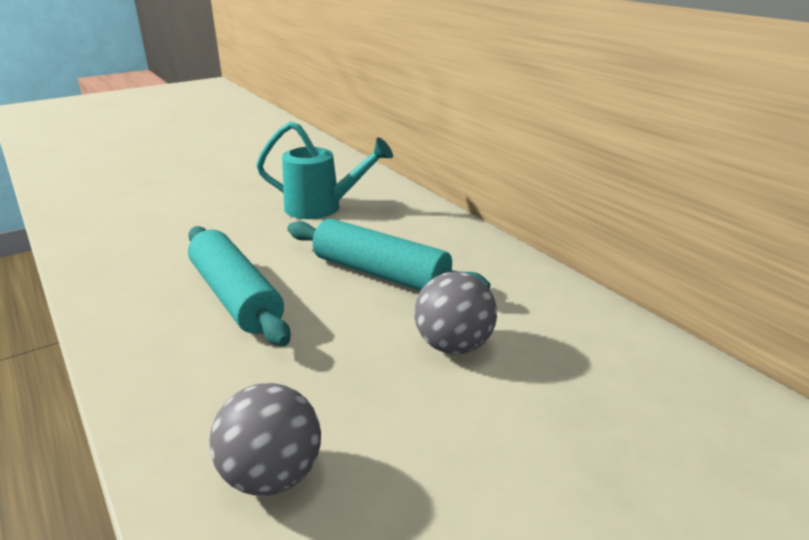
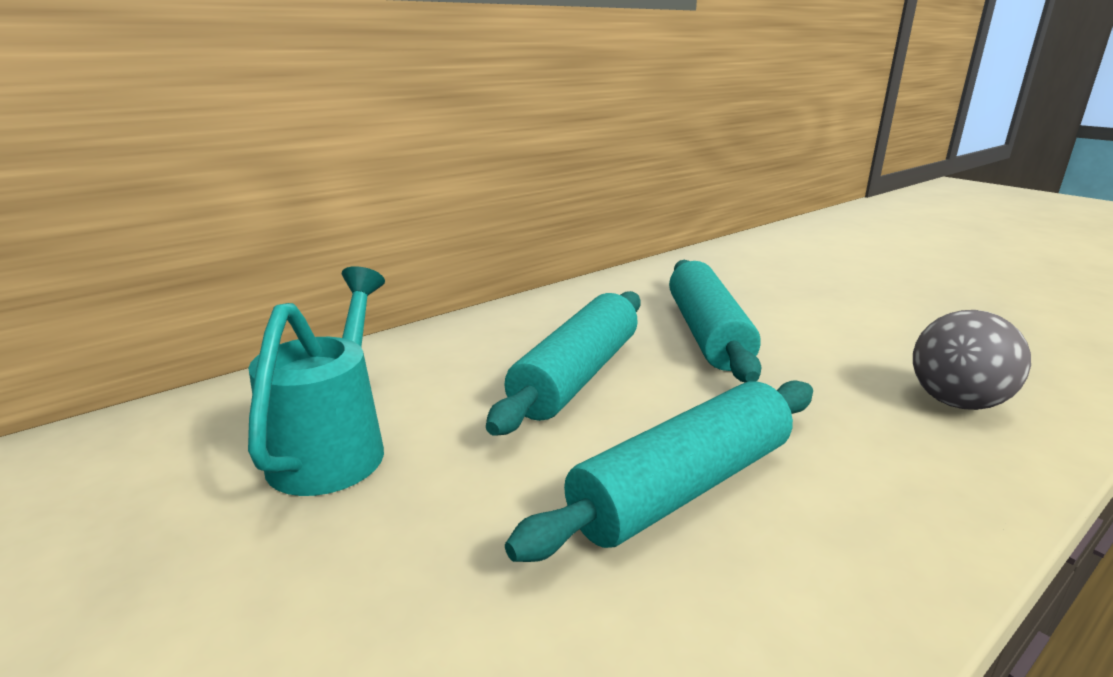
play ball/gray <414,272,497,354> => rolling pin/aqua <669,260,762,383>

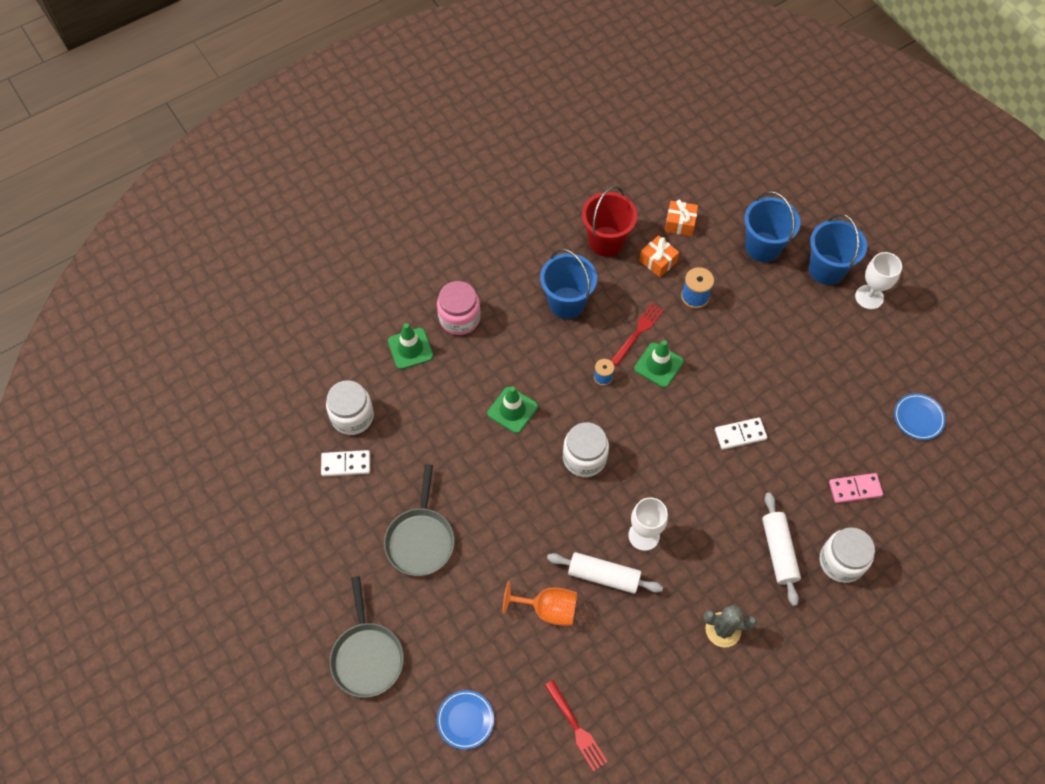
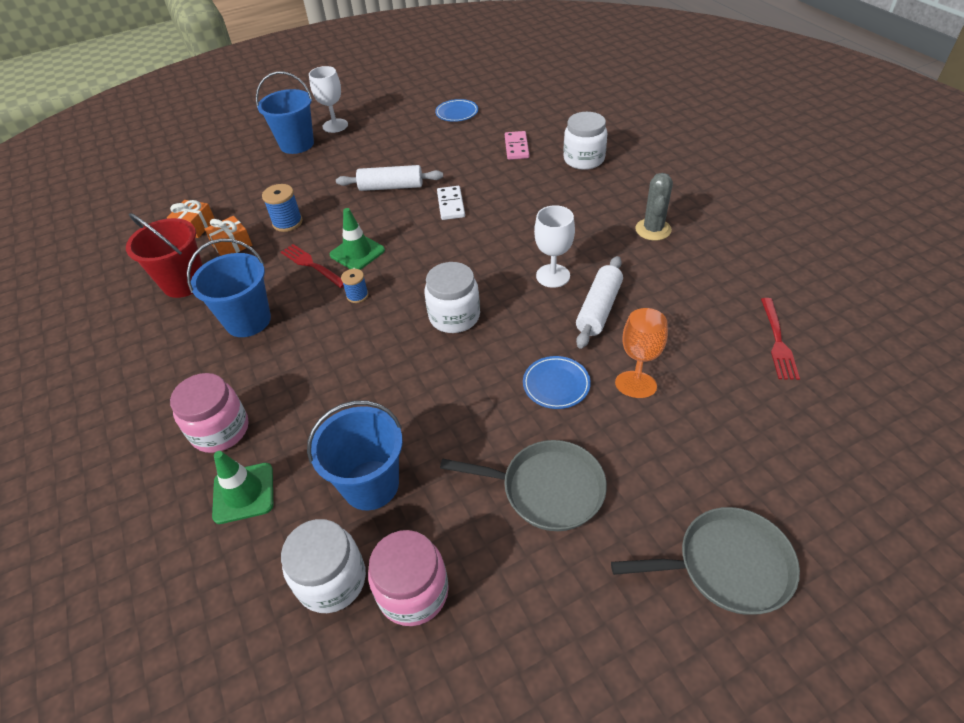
sand bucket/cobalt <744,191,801,262> => sand bucket/cobalt <307,401,403,511>, moved
rolling pin/white <762,492,801,606> => rolling pin/white <336,165,443,191>, moved
domino/white <321,450,370,477> => jam jar/pink <368,530,449,626>
flat dish/cobalt <437,690,494,749> => flat dish/cobalt <523,356,591,409>, moved
fork/crimson <544,680,607,771> => fork/crimson <761,298,800,380>, 120 degrees clockwise
safety cone/green <487,386,538,433> => nothing

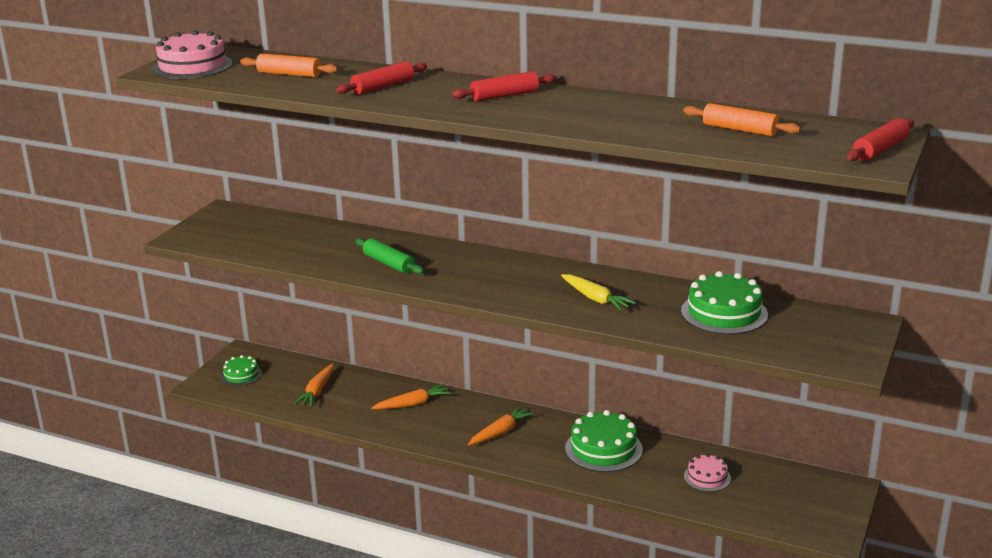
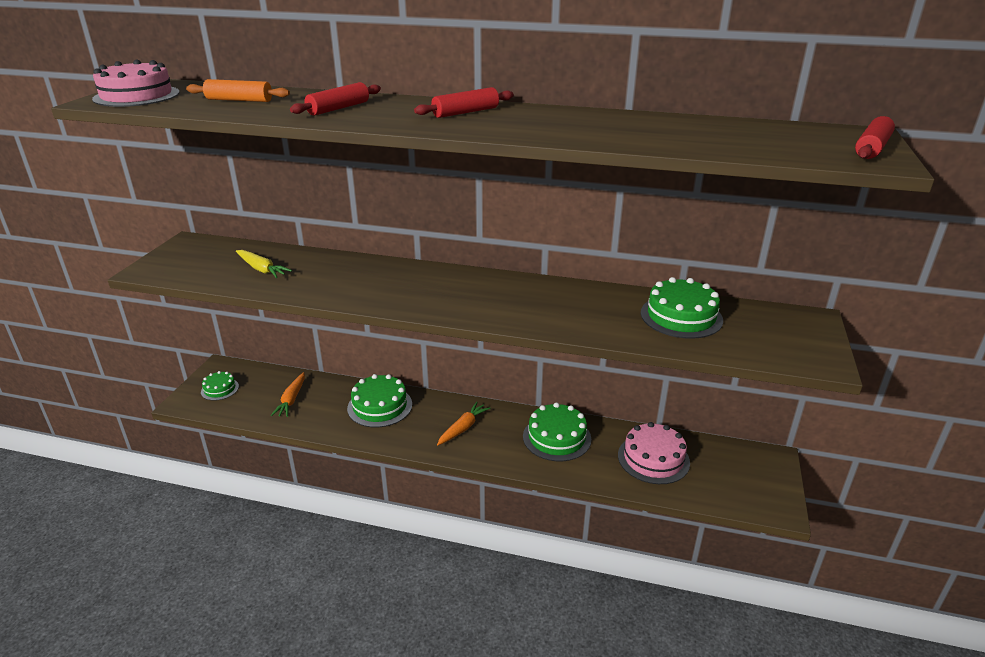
carrot/golden <561,274,636,311> => carrot/golden <236,250,292,278>, moved
carrot/bright orange <371,384,451,410> => layer cake/green <347,374,412,427>
layer cake/pink <684,454,731,492> => layer cake/pink <618,422,690,484>, x1.72
rolling pin/green <355,238,424,275> => nothing
rolling pin/bright orange <683,103,801,136> => nothing

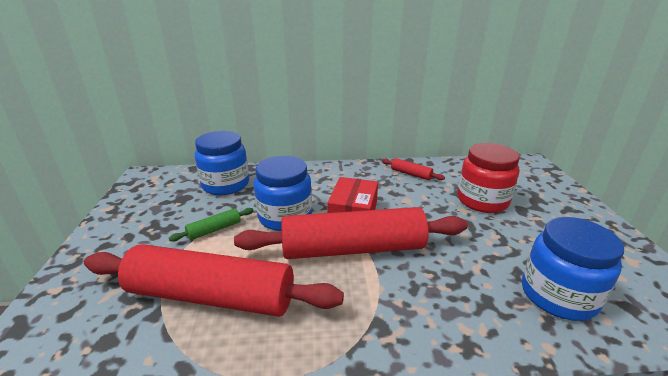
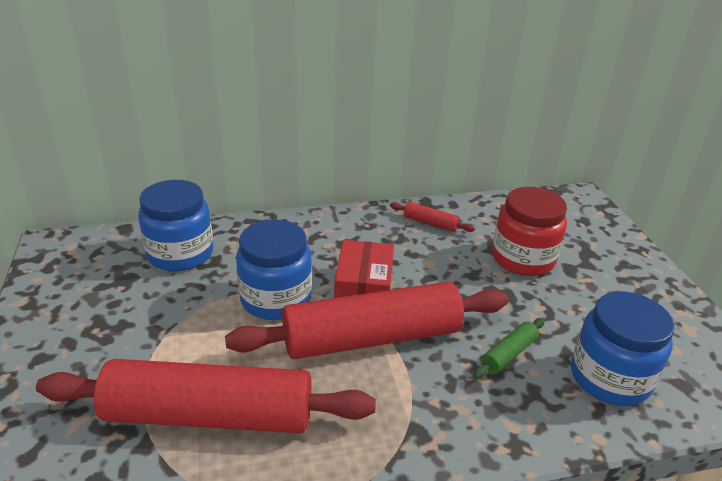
rolling pin/green <169,208,254,241> => rolling pin/green <473,318,545,379>, moved

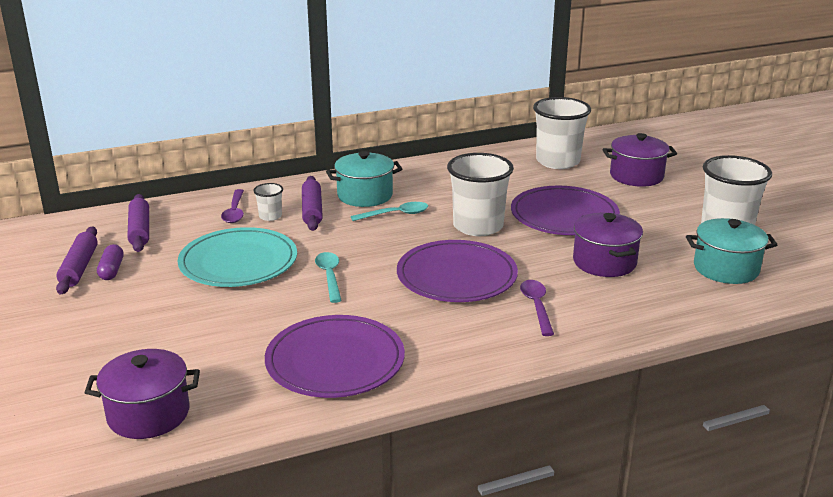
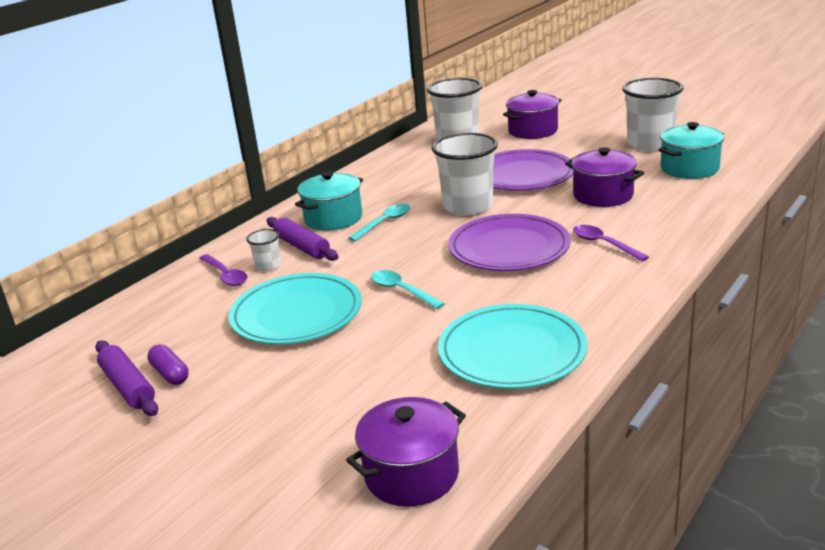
flat dish/violet <265,315,405,398> => flat dish/aqua <438,304,588,389>
rolling pin/violet <127,194,149,252> => nothing

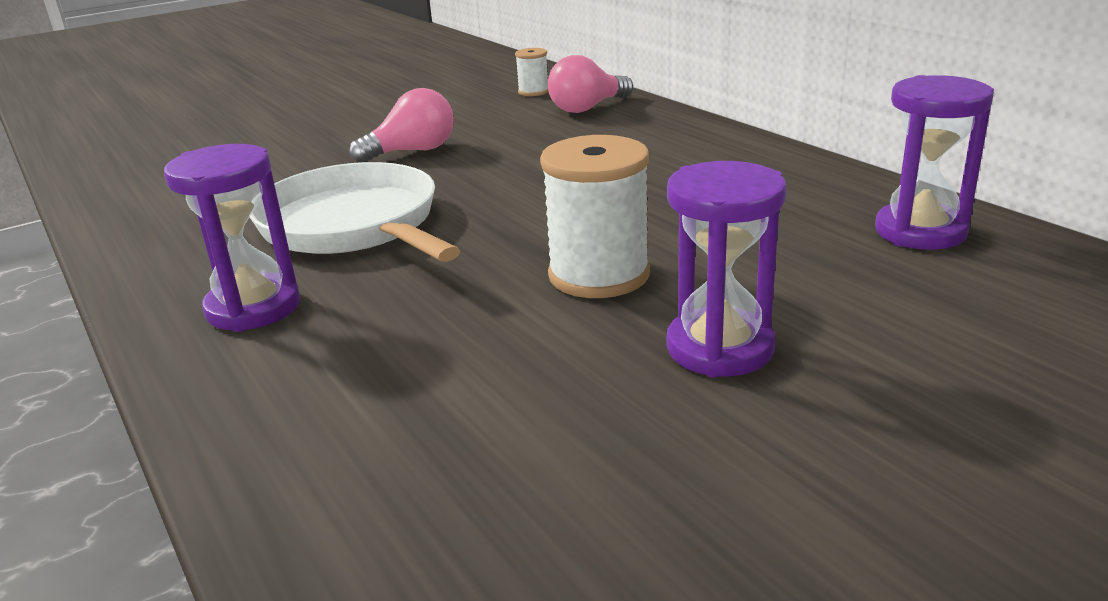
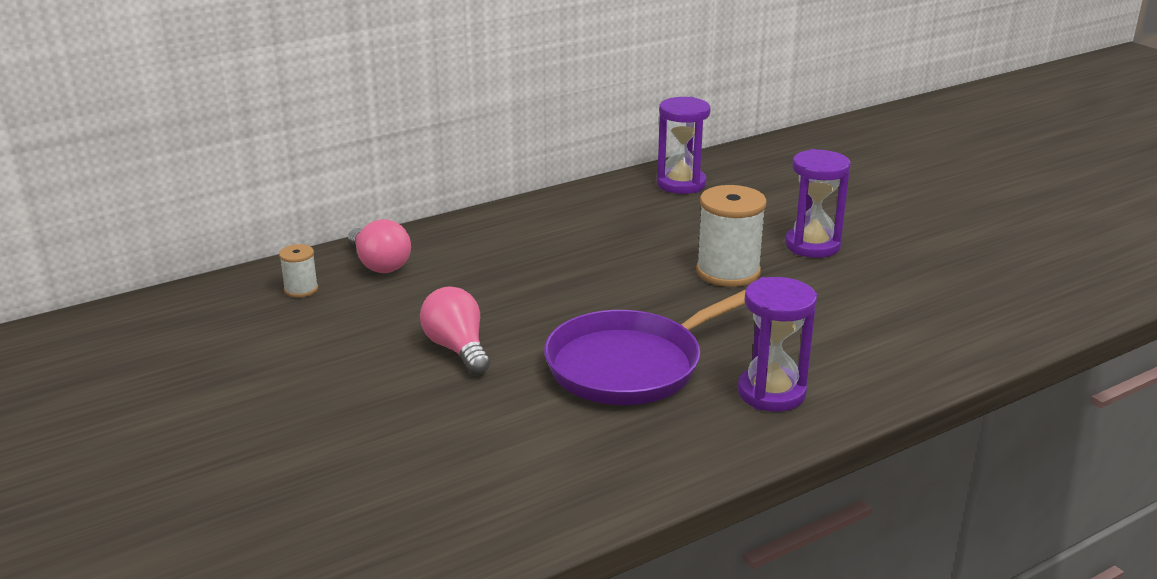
skillet/white <250,162,460,262> => skillet/violet <544,289,746,405>

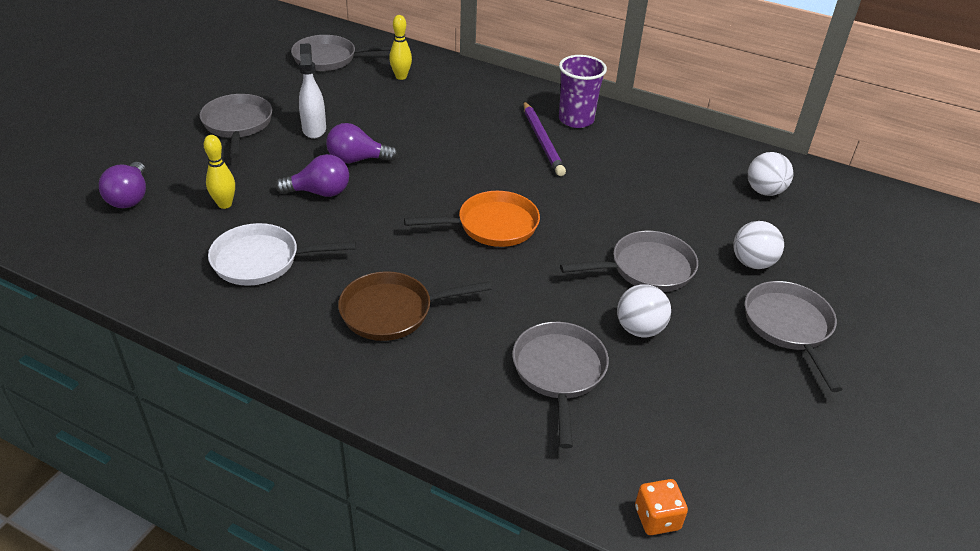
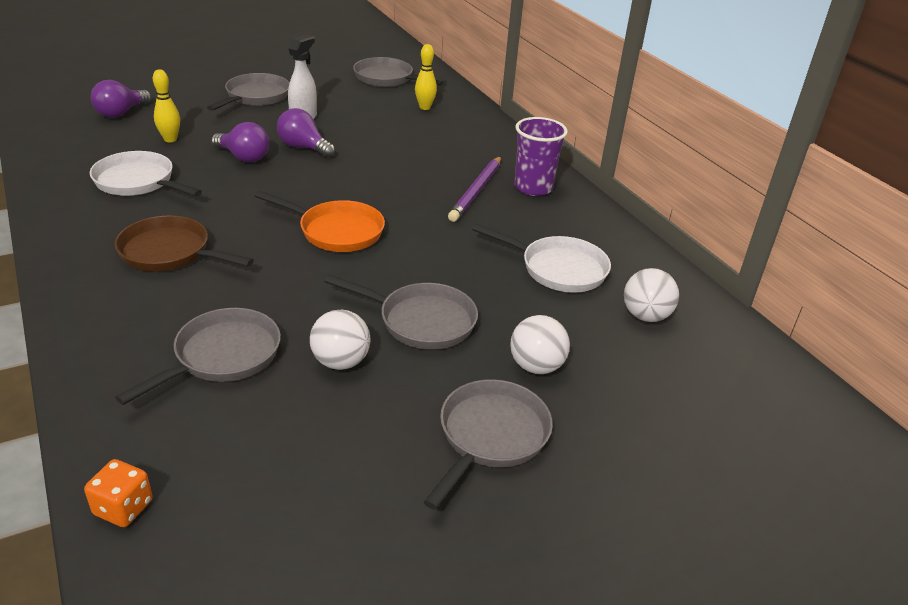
nothing => skillet/white <472,224,611,293>

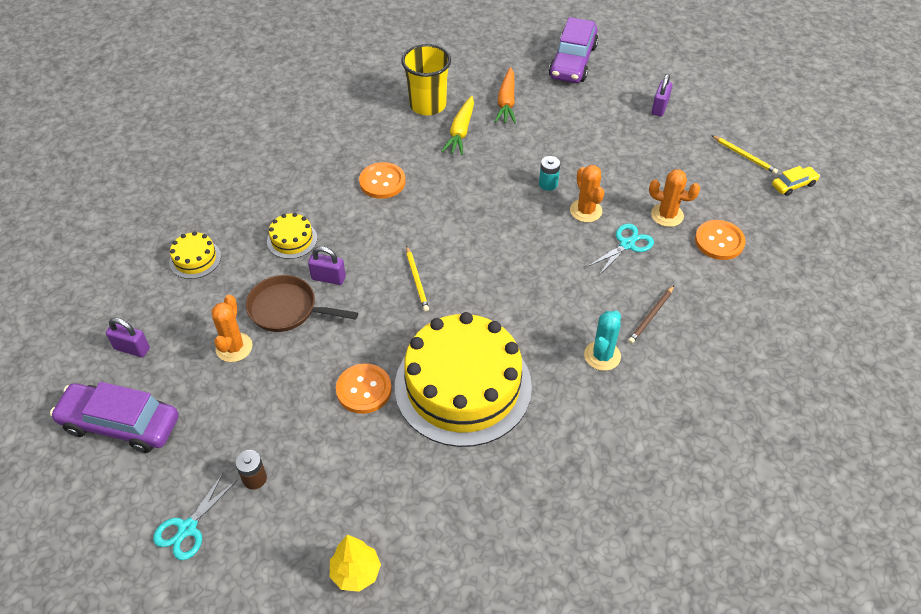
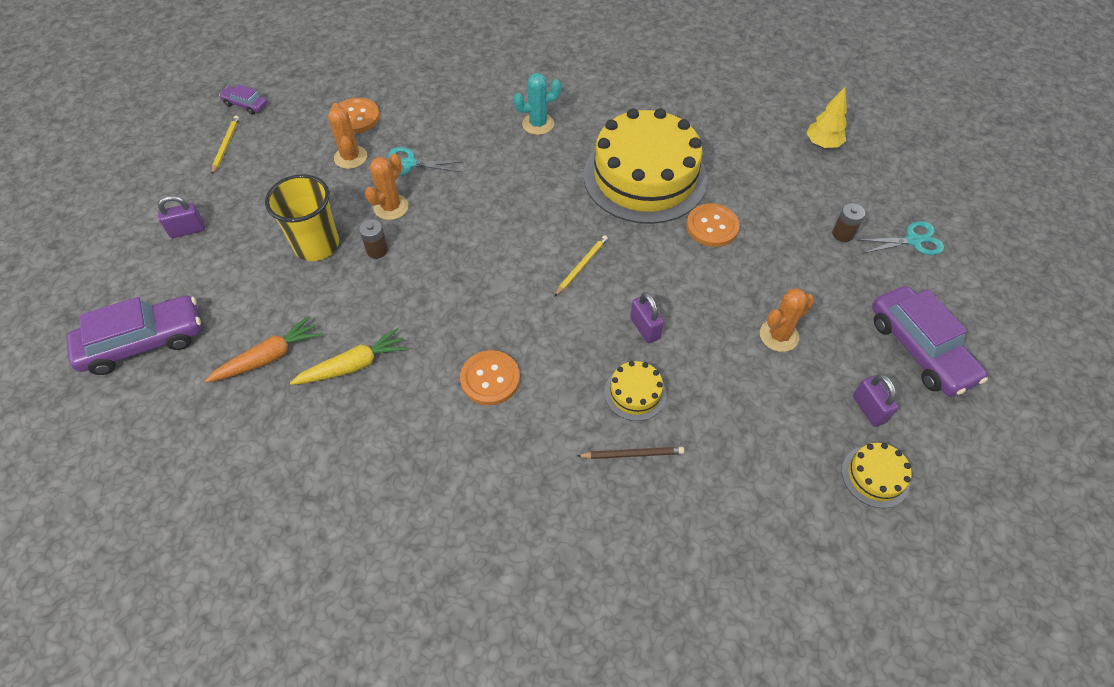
automobile/golden <772,166,820,196> => automobile/violet <219,84,267,115>
beaker/golden <401,44,451,115> => beaker/golden <265,174,339,261>, moved
AA battery/aqua <539,156,560,191> => AA battery/dark brown <359,219,388,259>
wooden pencil/dark brown <628,286,674,344> => wooden pencil/dark brown <577,447,685,459>, moved
layer cake/golden <169,231,221,279> => layer cake/golden <842,443,912,508>, moved
skillet/dark brown <246,275,358,332> => nothing

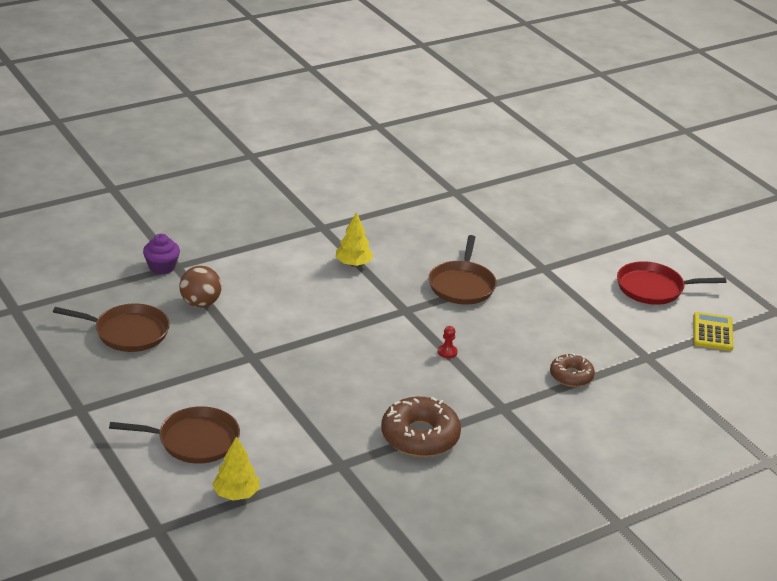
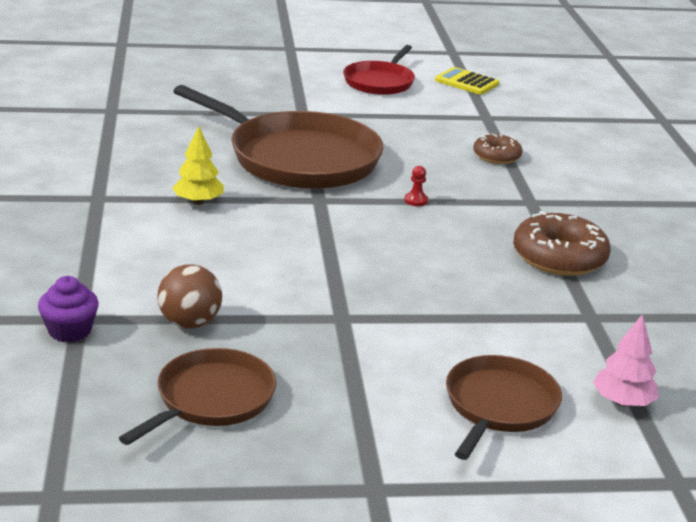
skillet/dark brown <429,235,497,305> => skillet/dark brown <173,85,384,189>, x1.80
tree/golden <212,436,260,501> => tree/pink <593,314,659,407>

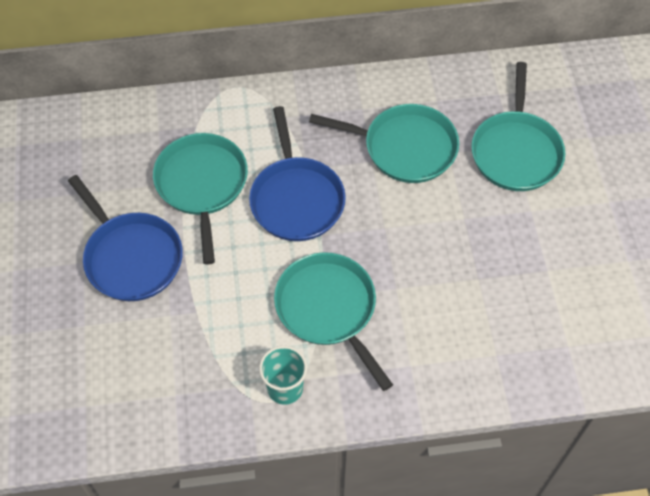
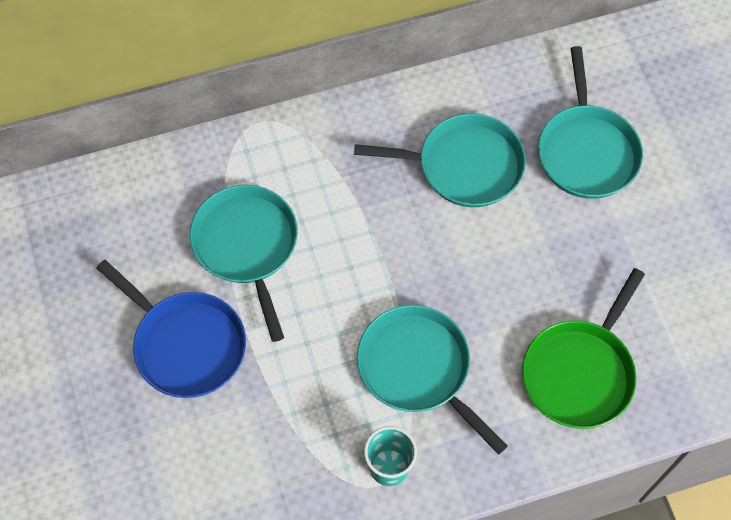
nothing => skillet/green <522,268,645,429>
skillet/cobalt <249,106,346,241> => nothing

